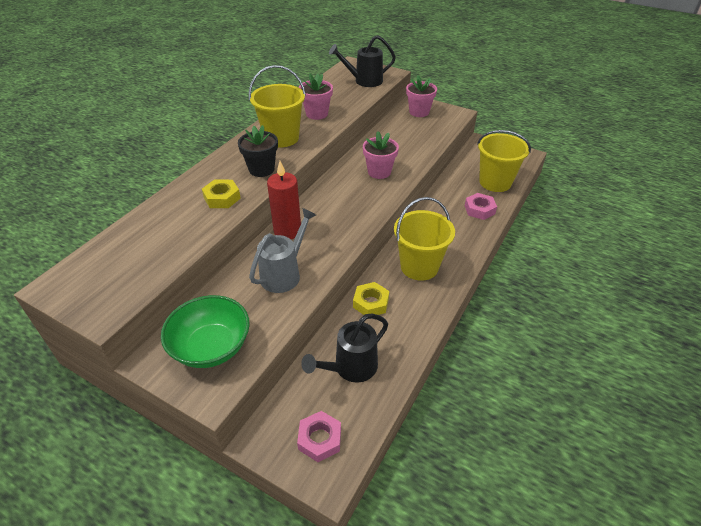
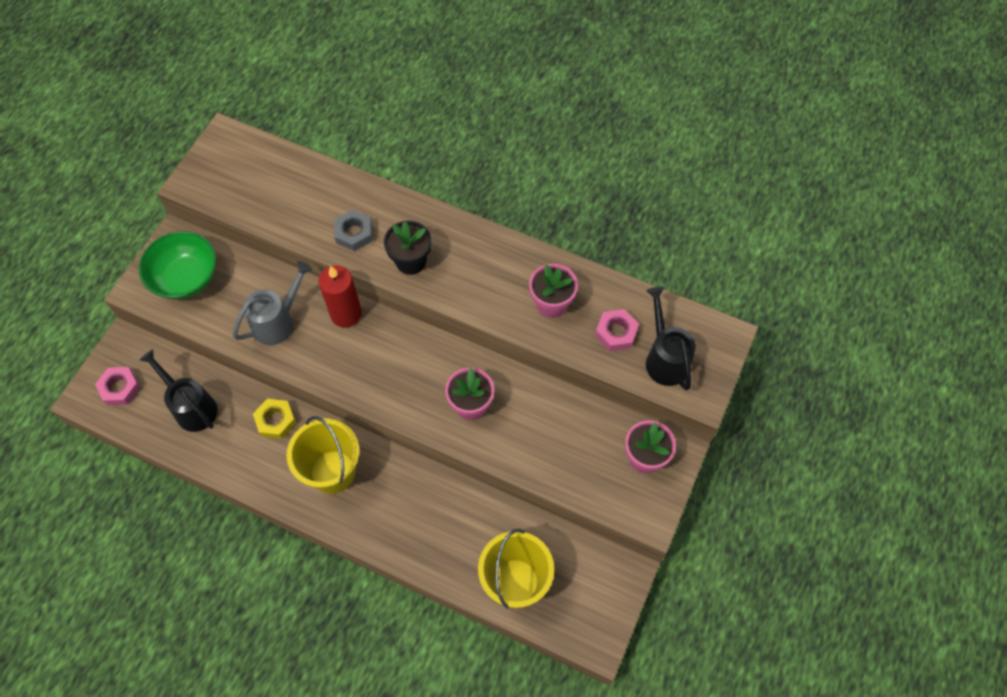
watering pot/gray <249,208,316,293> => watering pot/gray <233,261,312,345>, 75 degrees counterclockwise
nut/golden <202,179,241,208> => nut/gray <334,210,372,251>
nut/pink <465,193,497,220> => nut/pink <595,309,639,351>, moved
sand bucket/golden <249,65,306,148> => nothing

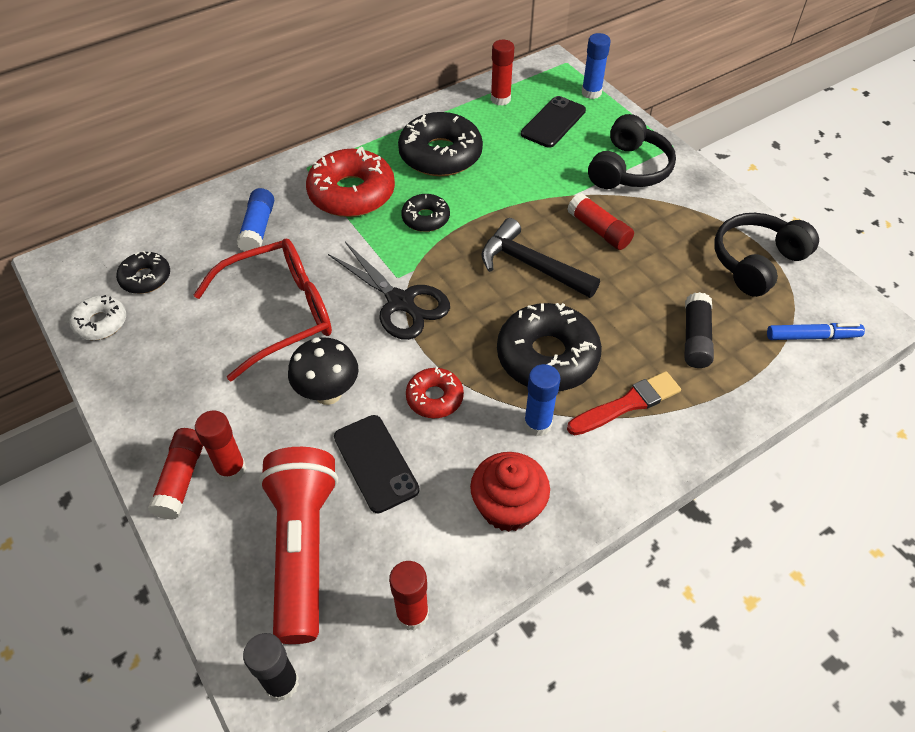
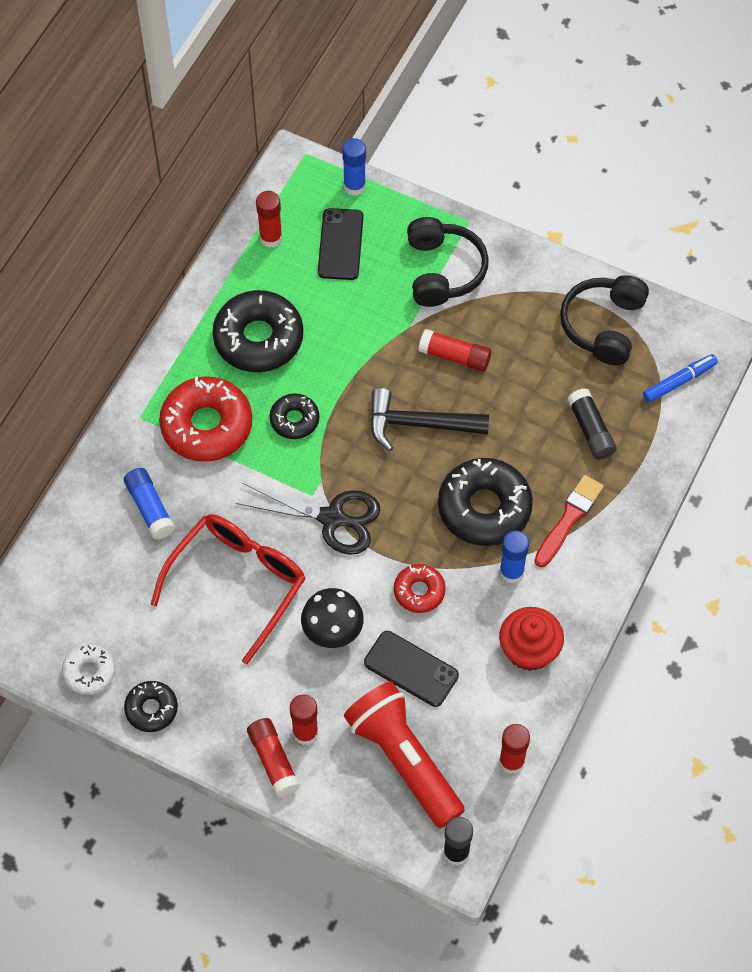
doughnut/jet-black <116,251,170,294> => doughnut/jet-black <124,681,178,732>, moved

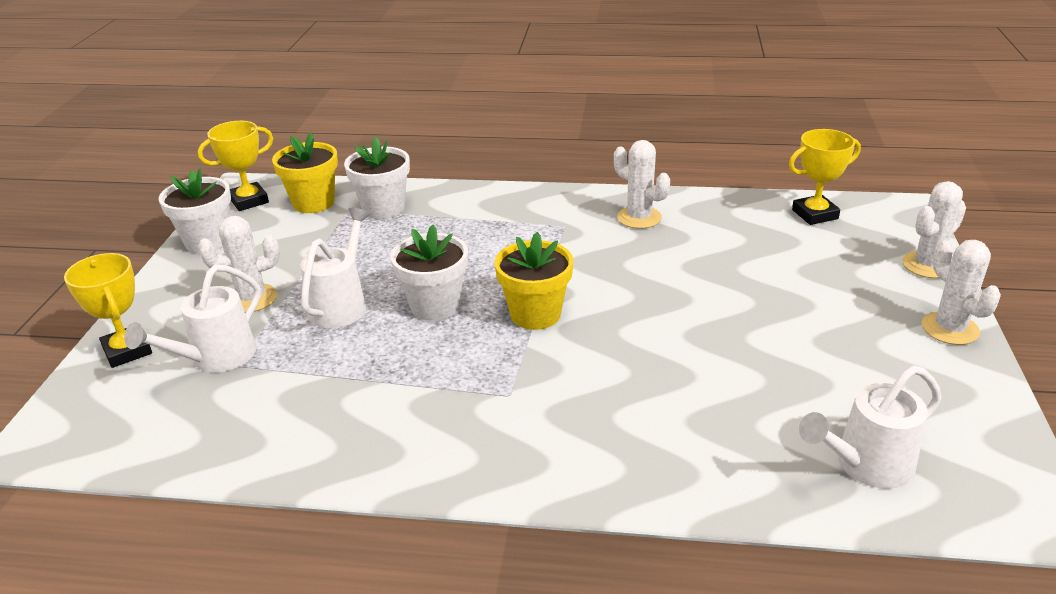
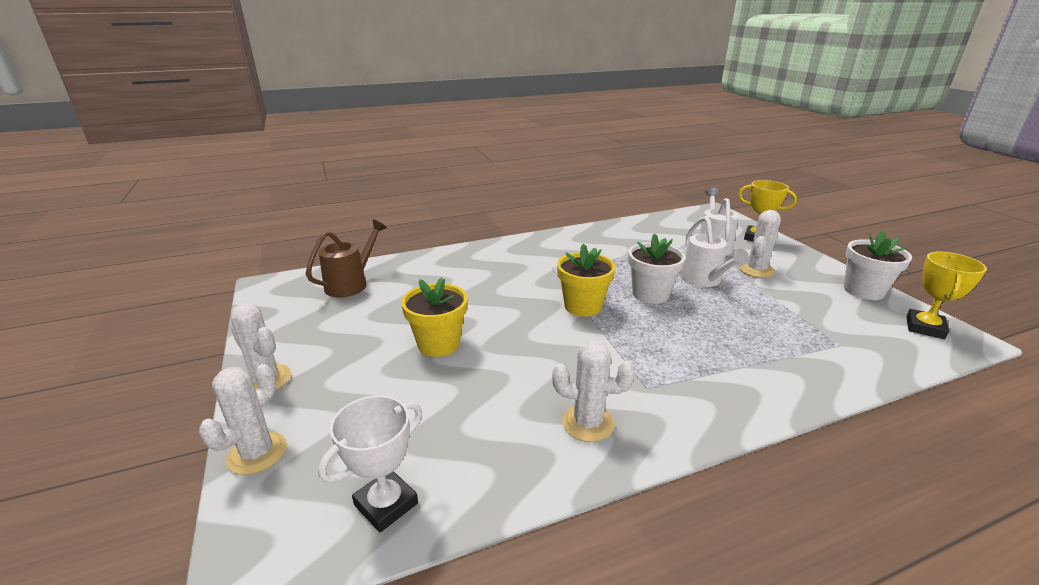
watering pot/white <799,365,941,489> => watering pot/dark brown <306,220,387,297>
award cup/golden <789,129,861,225> => award cup/white <318,395,422,532>
flower pot/golden <272,133,338,213> => flower pot/golden <401,278,468,357>, moved
flower pot/white <344,137,410,219> => nothing

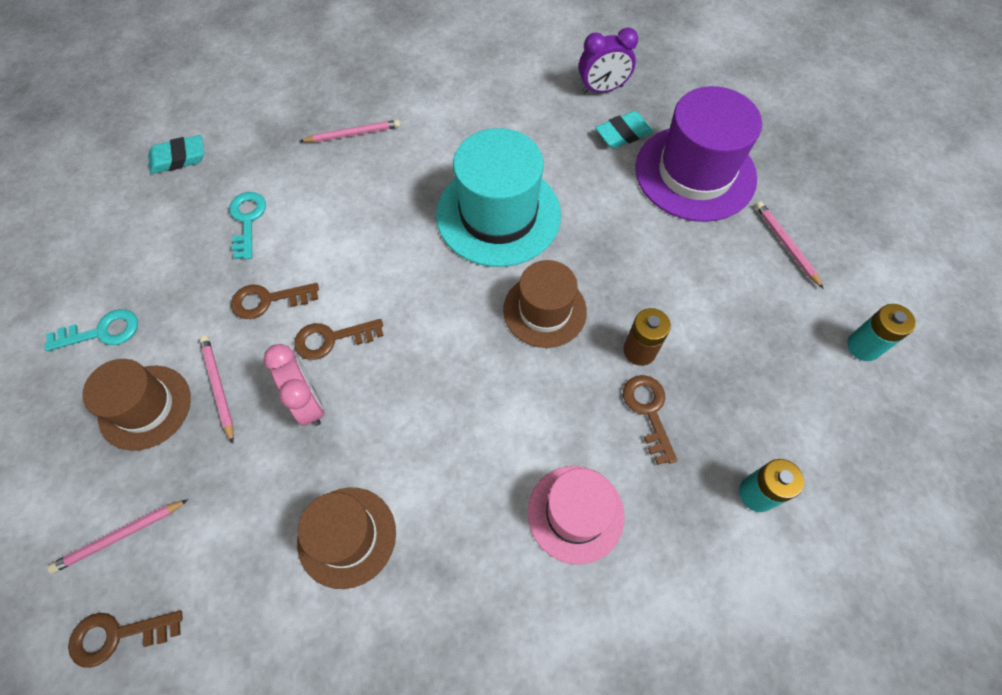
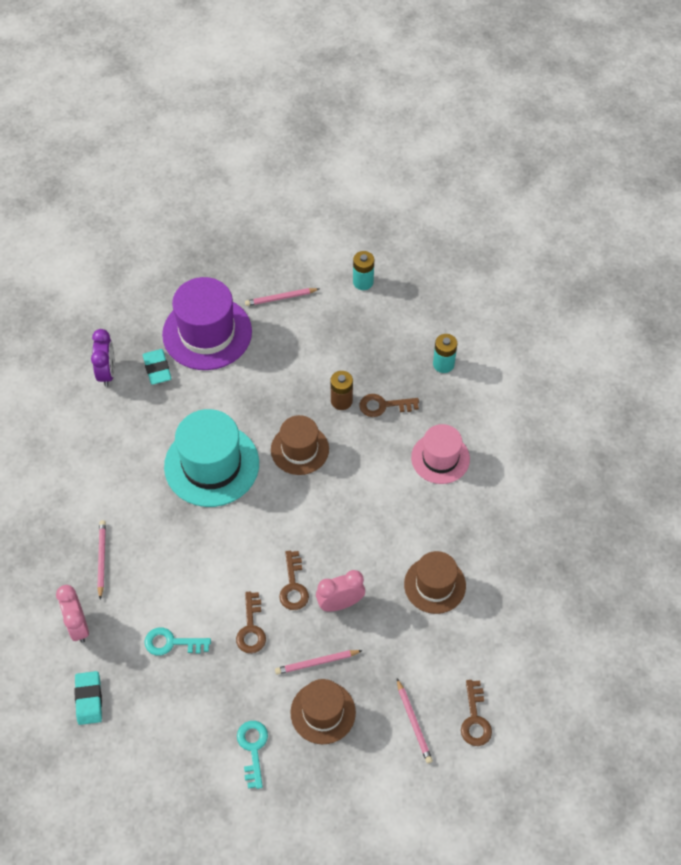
nothing => bedside clock/pink <56,585,89,643>

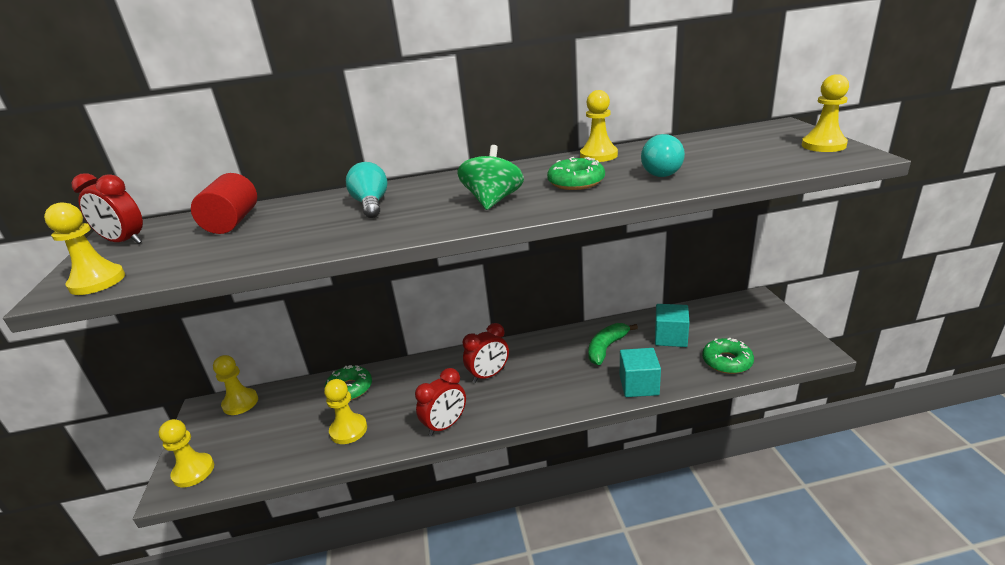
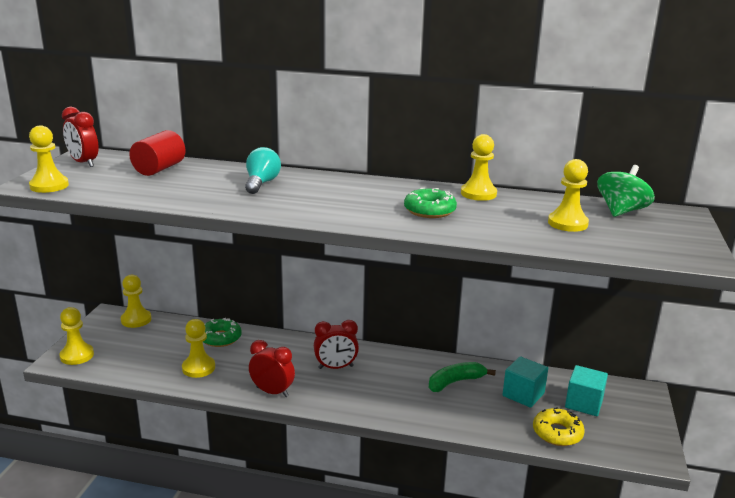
bedside clock/crimson <415,368,466,436> => bedside clock/crimson <249,340,295,397>, 135 degrees counterclockwise
doughnut/green <702,338,754,374> => doughnut/golden <533,407,585,446>
game pawn/golden <802,74,849,152> => game pawn/golden <548,159,589,232>, moved
cube/aqua <620,348,661,397> => cube/aqua <565,365,608,416>, moved
spinning top/green <457,145,524,210> => spinning top/green <597,165,655,217>, moved
lightbulb/aqua <641,134,685,177> => nothing

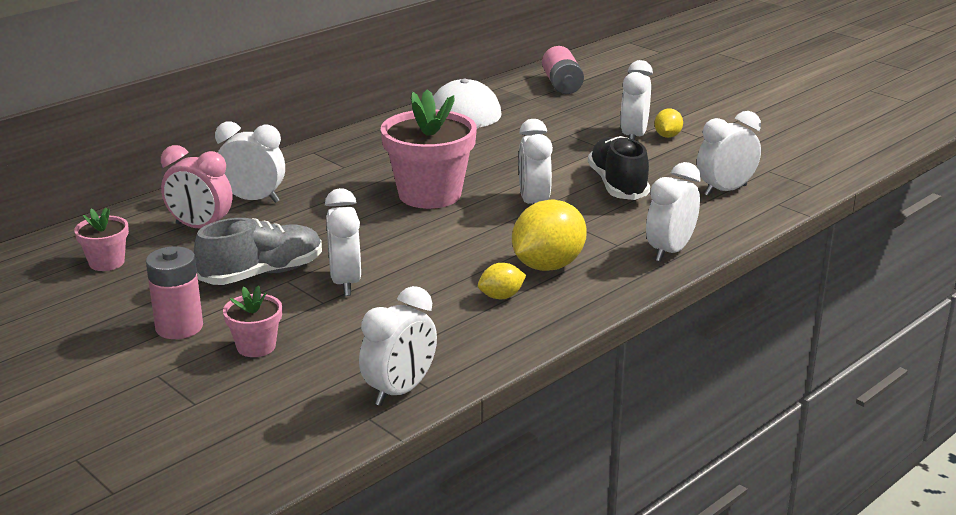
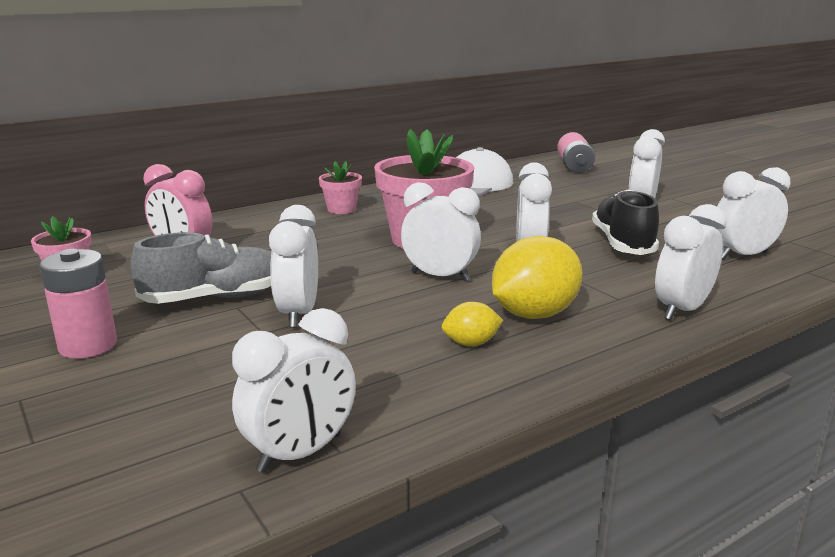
flower pot/pink <223,286,282,357> => flower pot/pink <319,161,362,214>, moved
bedside clock/white <215,121,285,203> => bedside clock/white <401,182,481,281>, moved
citrus fruit/golden <654,108,683,138> => nothing

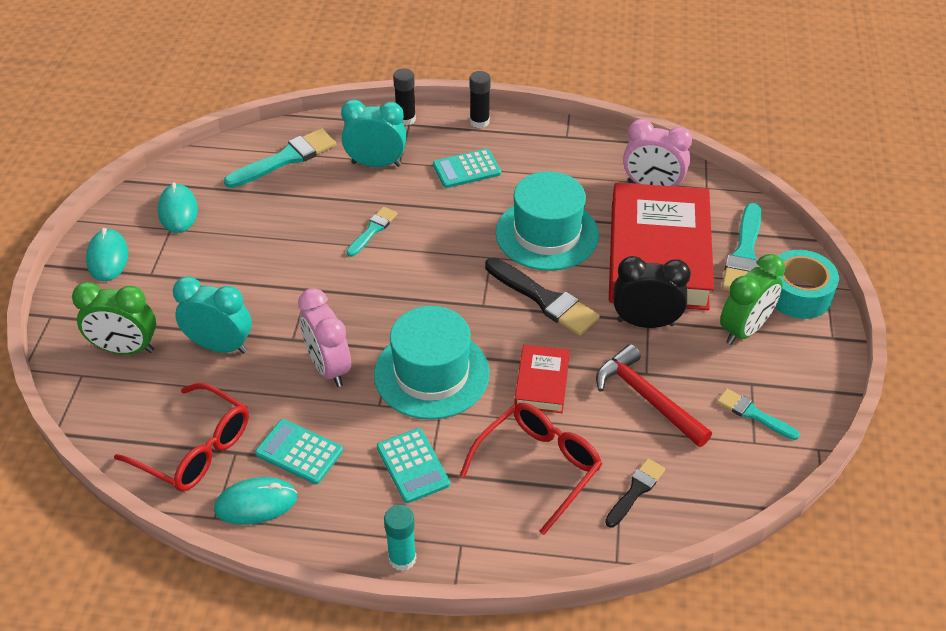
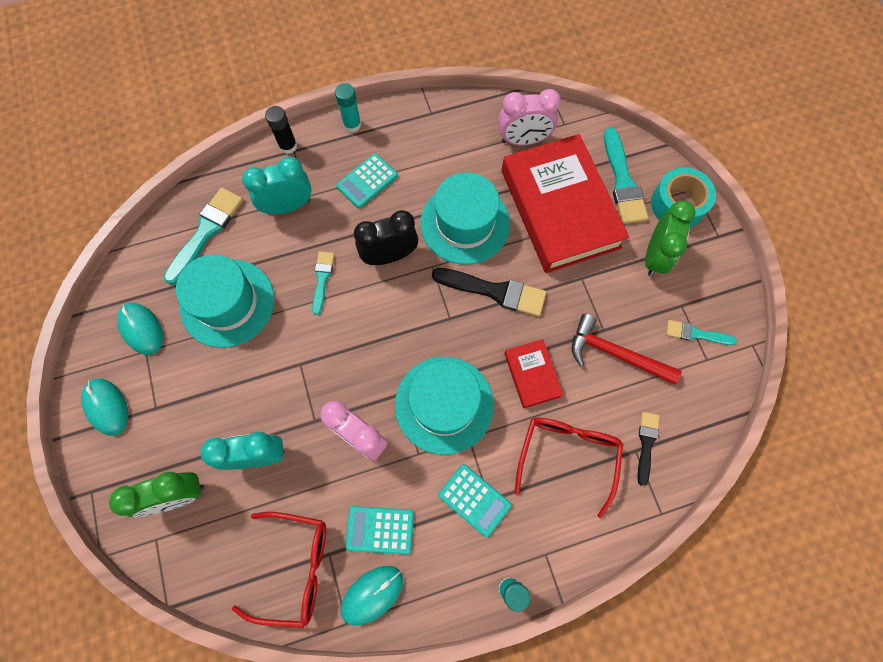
nothing => top hat/aqua <176,255,274,348>
stick of glue/jet-black <469,71,491,128> => stick of glue/aqua <335,83,361,133>
bedside clock/jet-black <613,256,691,328> => bedside clock/jet-black <354,210,418,265>, moved

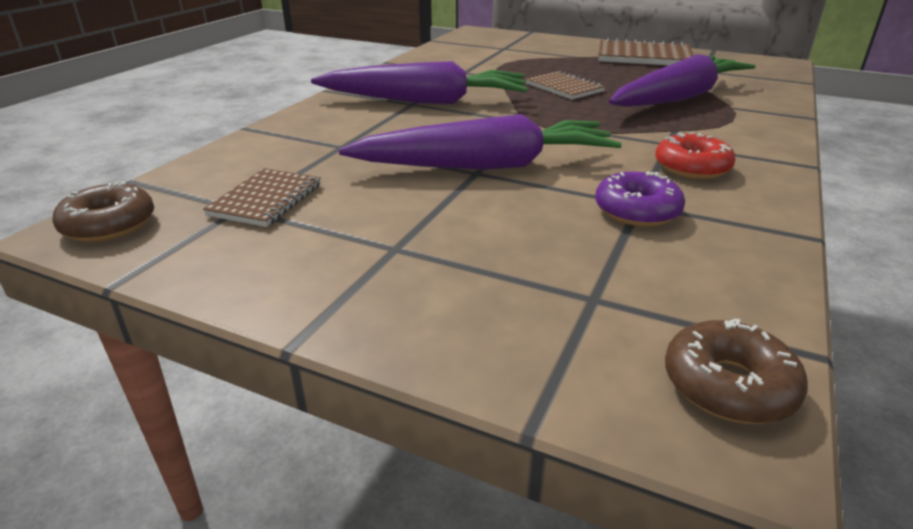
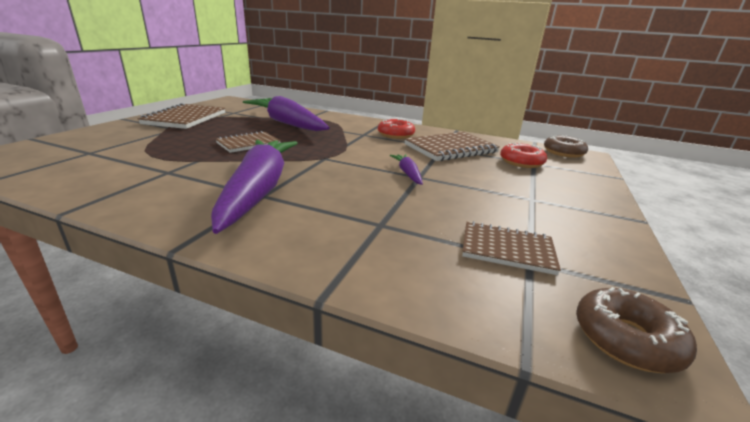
carrot/violet <339,114,622,170> => carrot/violet <390,154,423,185>, x0.43
doughnut/violet <595,171,685,227> => exercise book/dark brown <404,132,500,161>
nothing => doughnut/crimson <500,143,547,168>

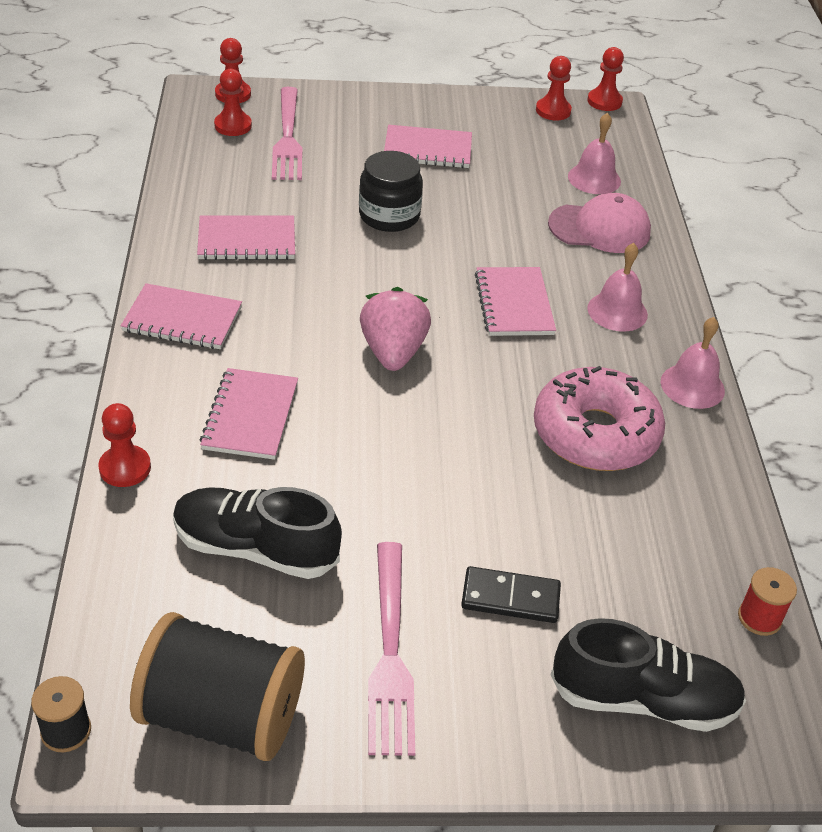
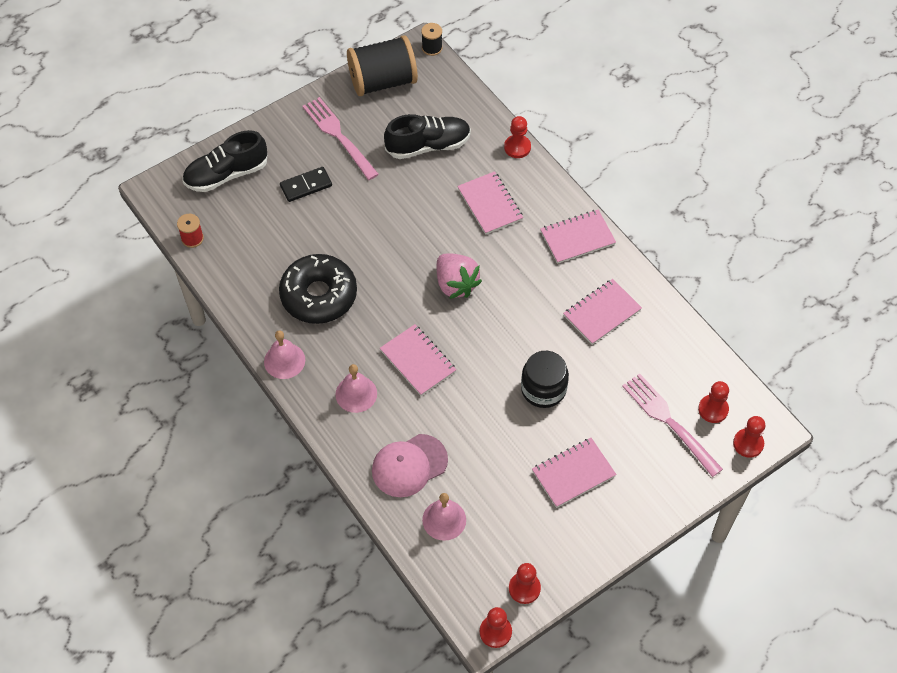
doughnut/pink <534,366,665,471> => doughnut/jet-black <279,254,357,324>

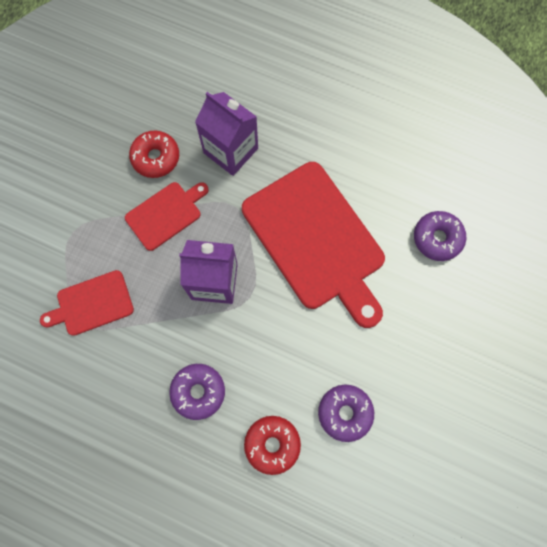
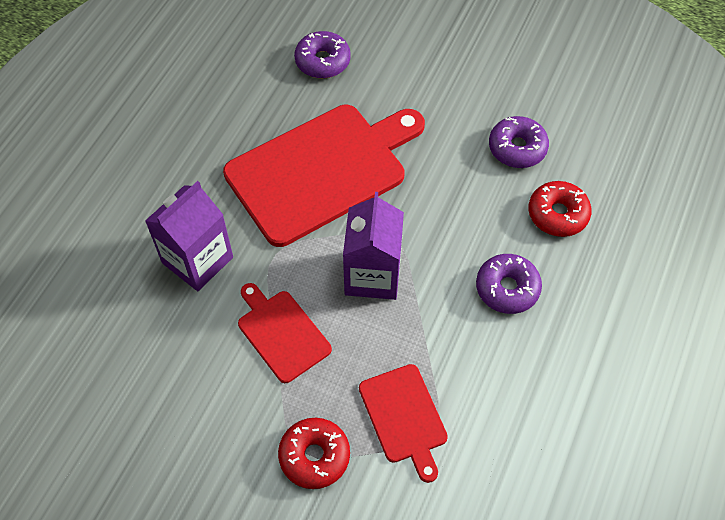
doughnut/crimson <129,131,179,178> => doughnut/crimson <278,418,350,489>, moved

